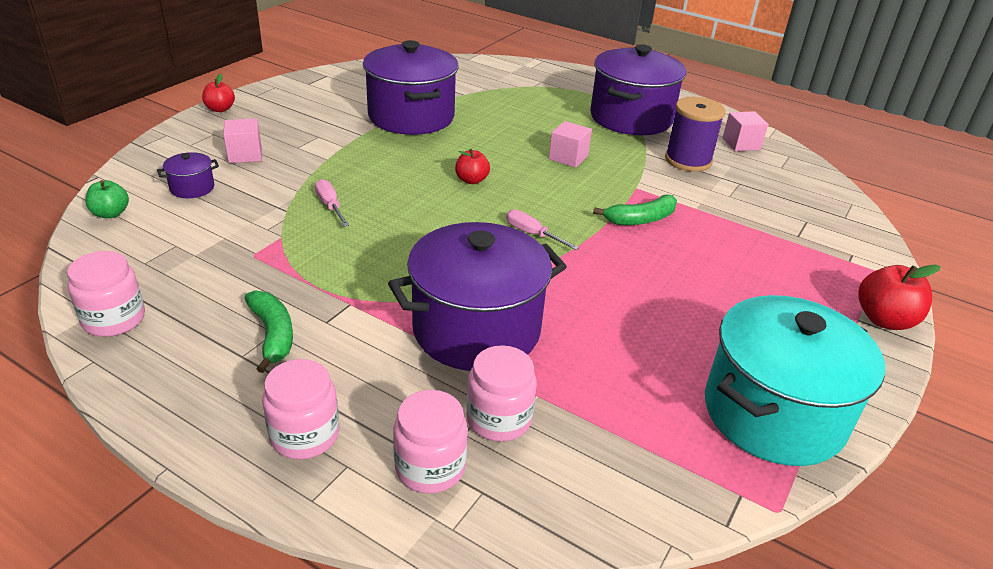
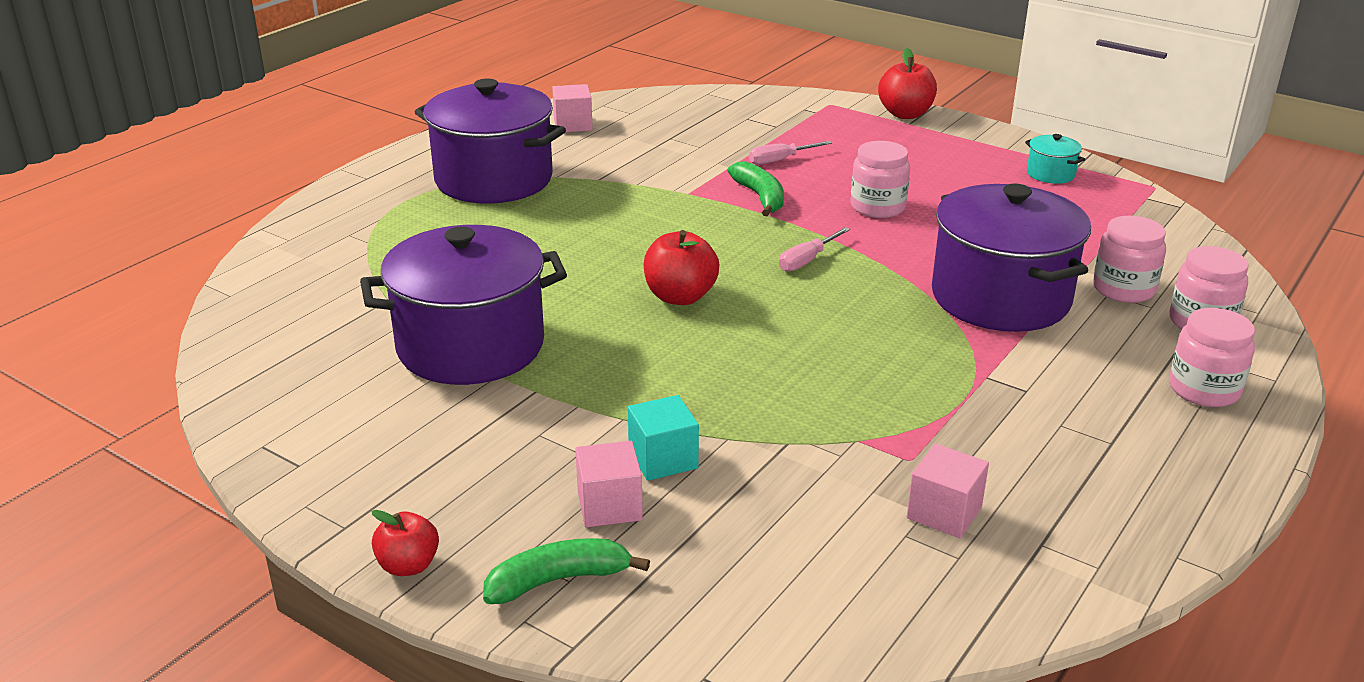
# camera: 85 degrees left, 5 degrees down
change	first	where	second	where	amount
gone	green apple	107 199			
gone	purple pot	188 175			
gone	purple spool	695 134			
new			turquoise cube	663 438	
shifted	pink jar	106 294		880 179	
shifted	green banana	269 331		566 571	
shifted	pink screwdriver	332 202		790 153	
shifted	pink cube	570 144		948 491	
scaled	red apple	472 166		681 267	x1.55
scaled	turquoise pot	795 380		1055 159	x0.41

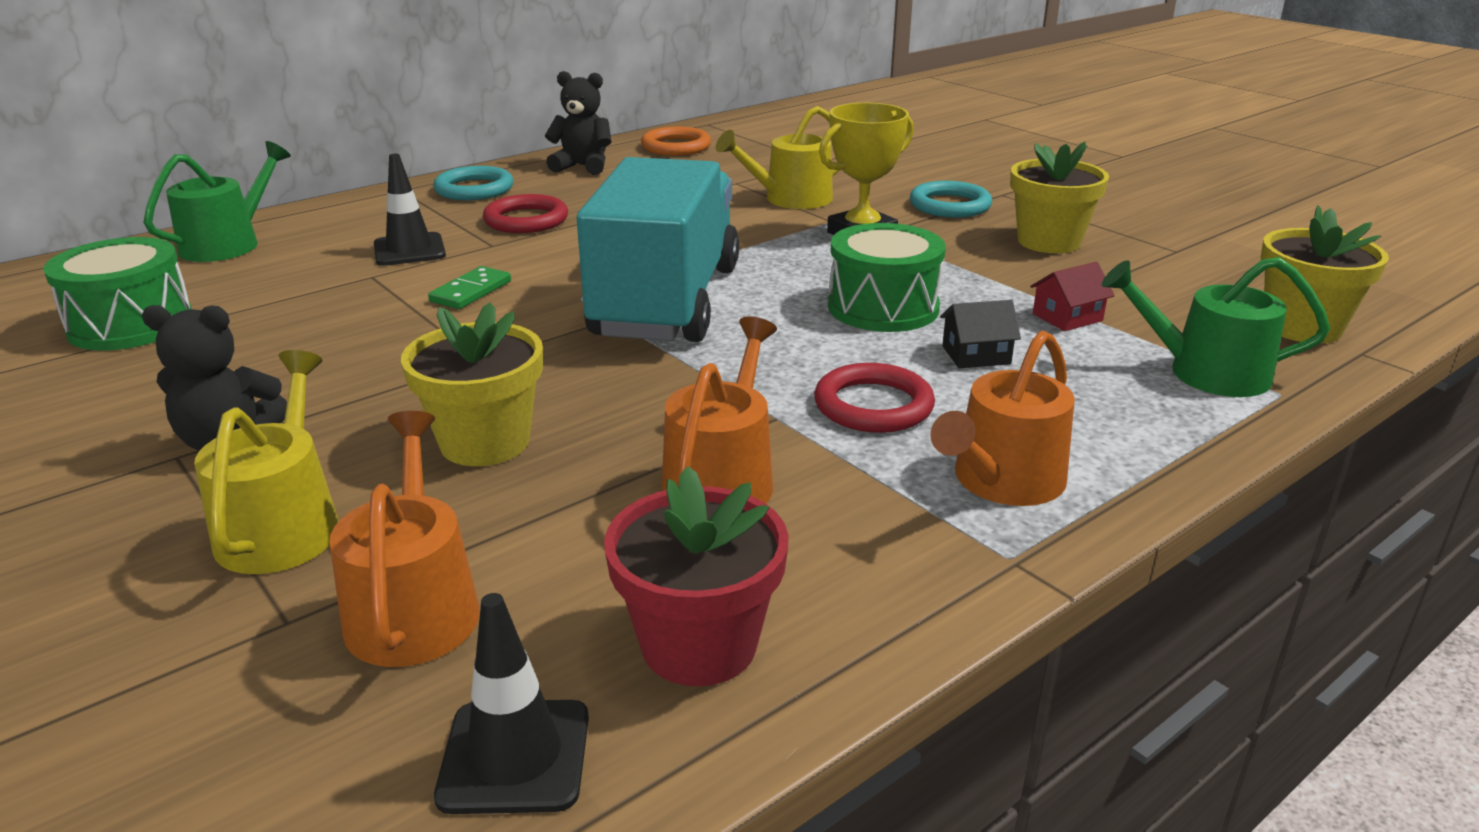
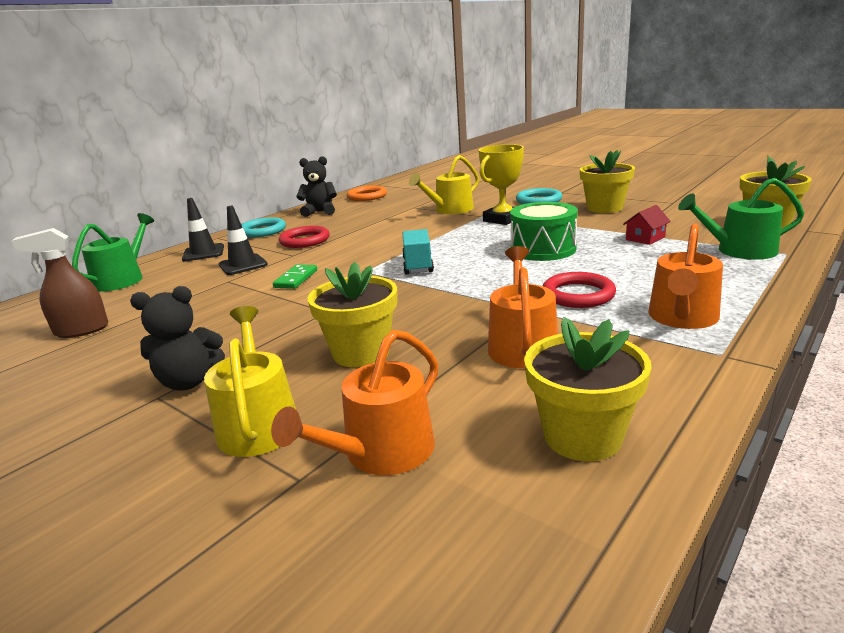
# camera: 10 degrees left, 5 degrees down
change	first	where	second	where	amount
gone	black house	980 334			
shifted	black traffic cone	511 703		203 229	
swapped	green drum	117 293	brown spray bottle	60 283	
repainted	red flower pot	696 576	yellow flower pot	588 389	
rotated	orange watering can	404 539		354 402	120 degrees counterclockwise
scaled	turquoise truck	658 249		418 252	x0.43

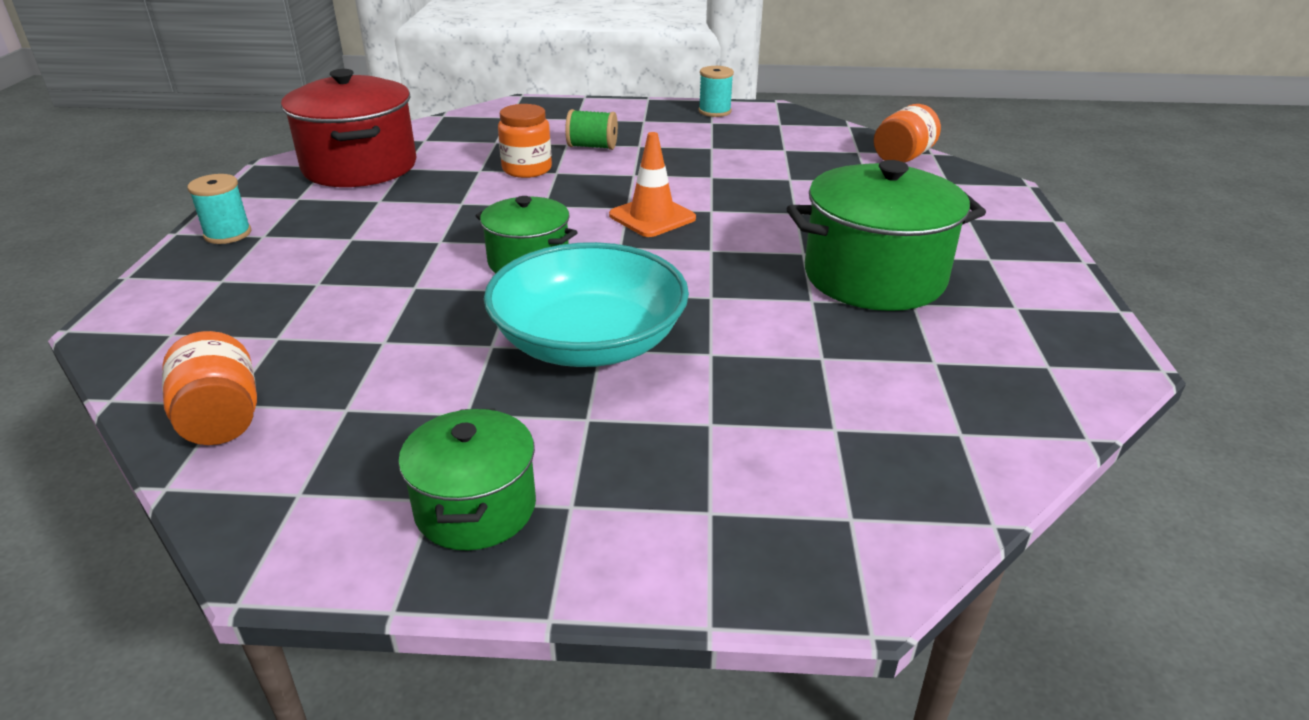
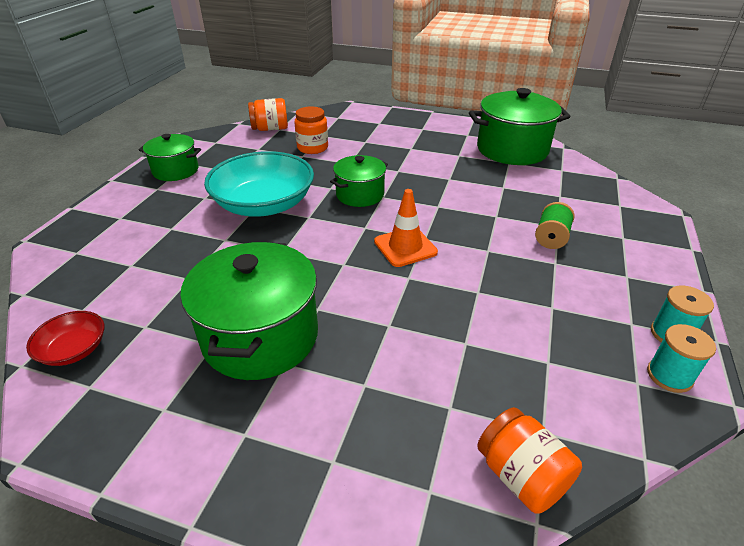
# camera: 105 degrees right, 5 degrees up
change	first	where	second	where	amount
new			red bowl	65 338	
shifted	turquoise spool	219 209		681 358	
shifted	orange jar	525 141		311 130	
repainted	red pot	349 128	green pot	520 126	

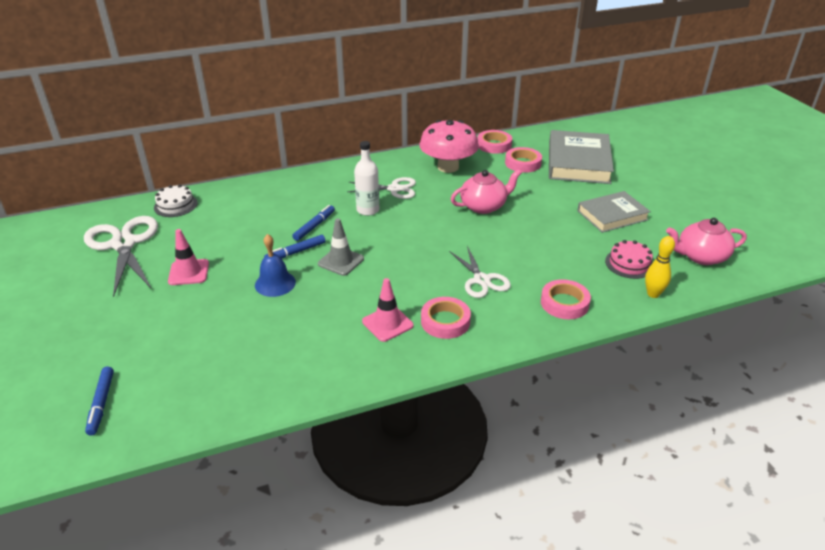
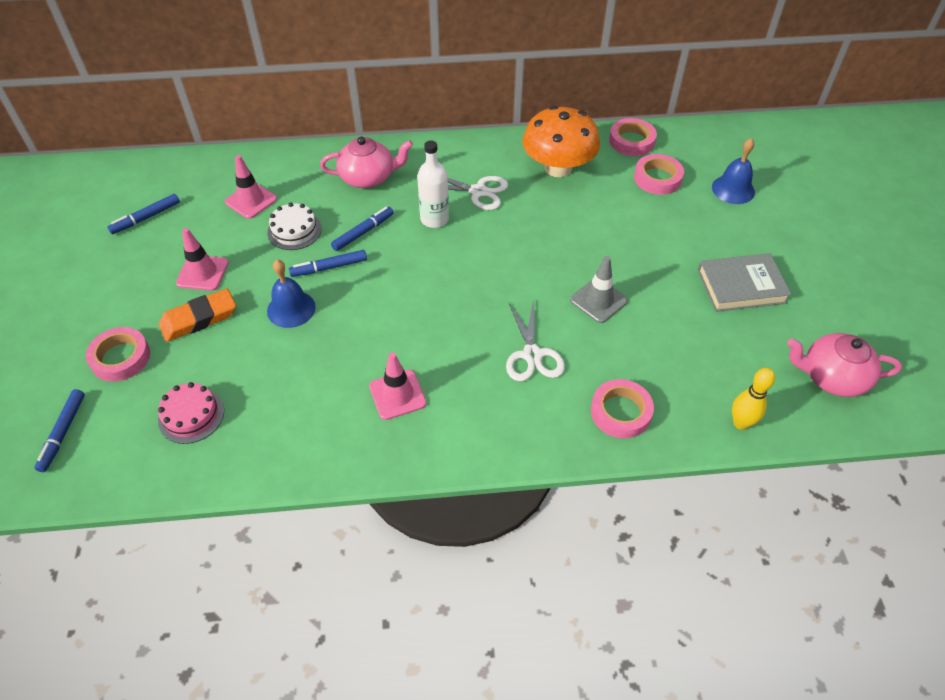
# camera: 15 degrees right, 15 degrees up
change	first	where	second	where	amount
new			orange eraser	197 315	
new			pink traffic cone	251 187	
shifted	white cake	176 200		294 226	
shifted	grey traffic cone	341 247		599 289	
shifted	pink tape	446 318		118 354	
shifted	pink teapot	486 191		366 162	
shifted	pink cake	629 259		191 413	
swapped	white scissors	121 256	blue marker	143 214	
swapped	grey book	581 157	blue bell	733 171	
repainted	pink mushroom	449 146	orange mushroom	561 141	

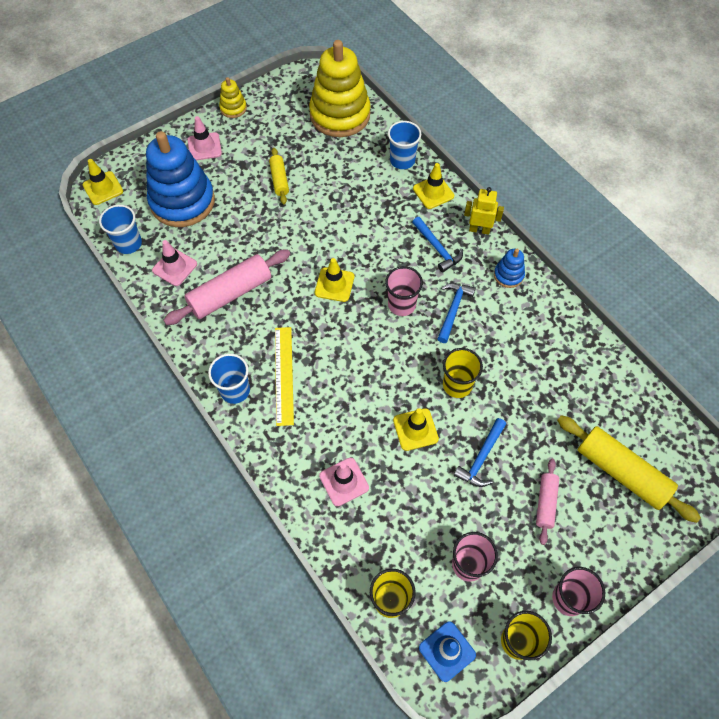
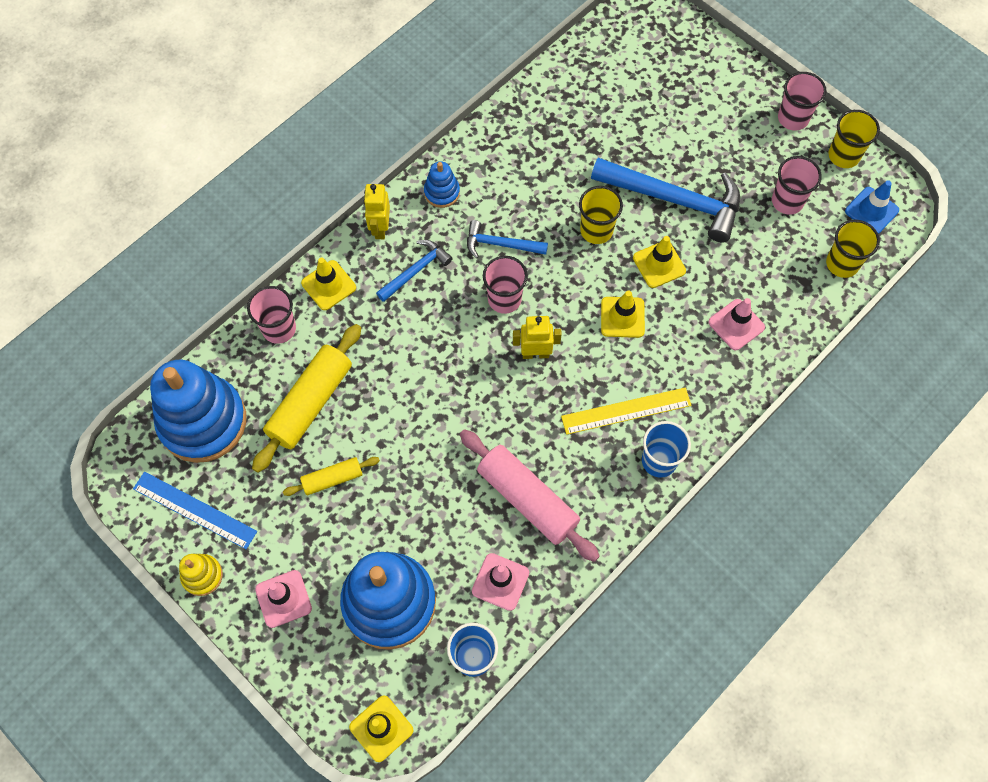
# camera: 100 degrees left, 5 degrees up
change	first	where	second	where	amount
gone	pink rolling pin	547 502			
new			blue ruler	195 510	
new			yellow robot	537 337	
shifted	yellow traffic cone	334 280		623 314	
shifted	yellow rolling pin	629 469		306 398	
repainted	yellow stacking toy	340 88	blue stacking toy	198 411	
repainted	blue cup	404 145	pink cup	271 315	
scaled	blue hammer	480 452		665 200	x1.88

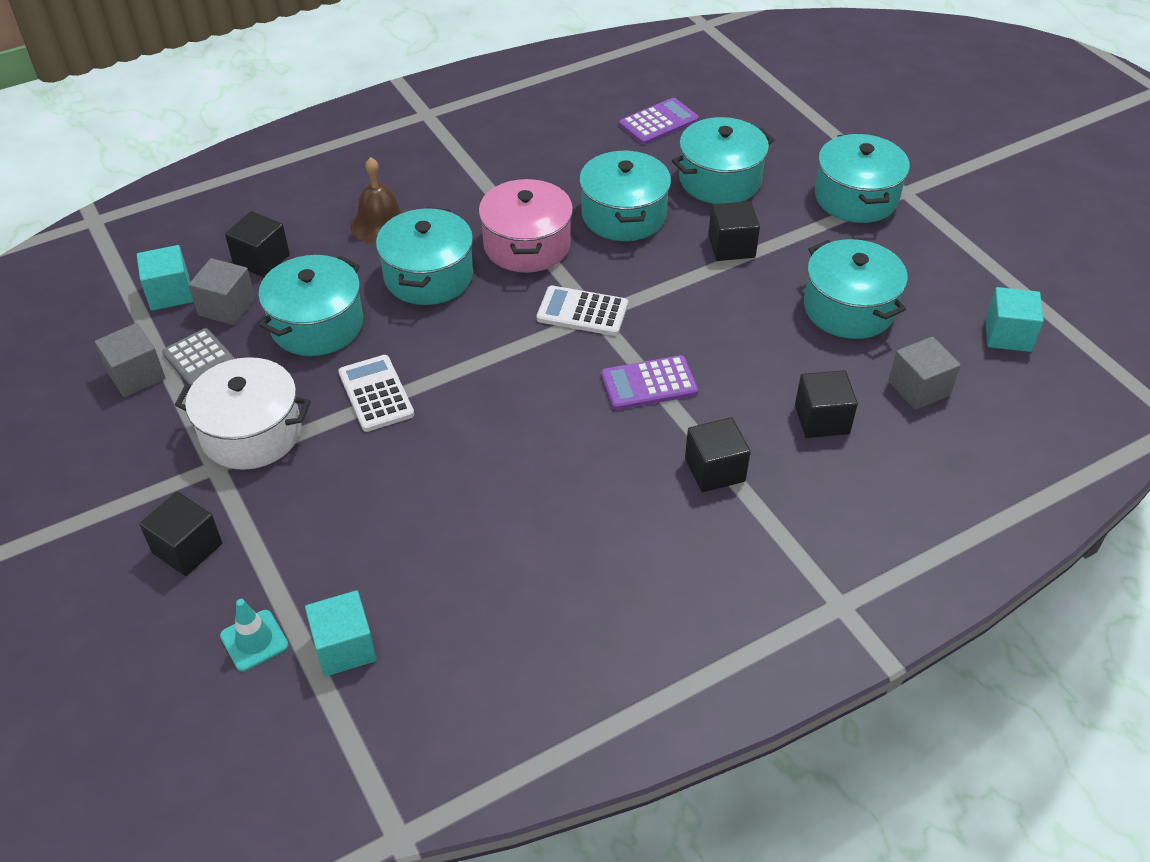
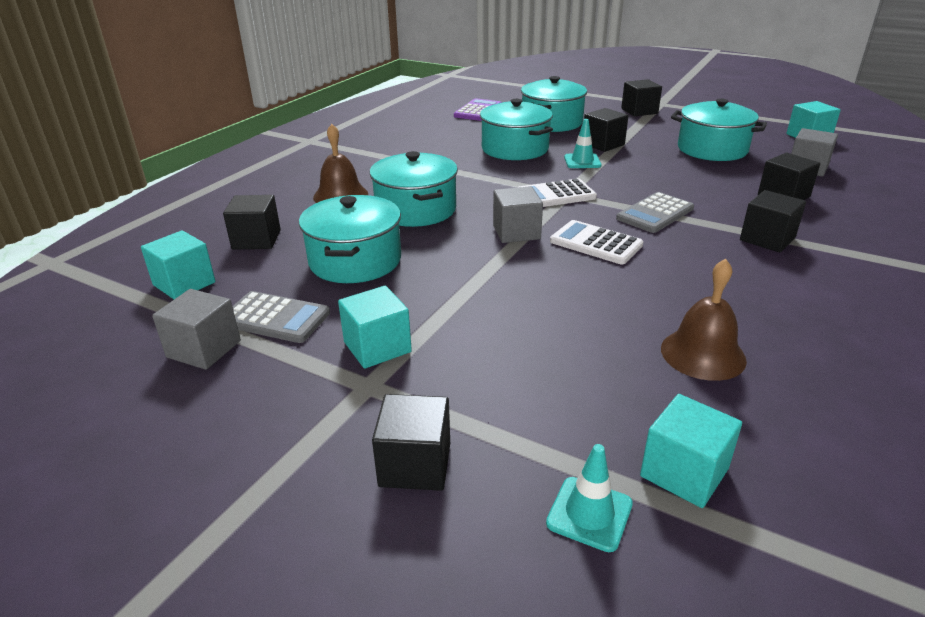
# camera: 30 degrees left, 15 degrees down
change	first	where	second	where	amount
gone	pink pot	526 226			
new			turquoise traffic cone	582 143	
new			brown bell	704 320	
shifted	grey cube	221 291		518 214	
shifted	white calculator	376 393		596 242	
swapped	white pot	243 413	turquoise cube	375 327	
swapped	turquoise pot	862 178	black cube	641 97	
repainted	purple calculator	649 382	grey calculator	655 212	

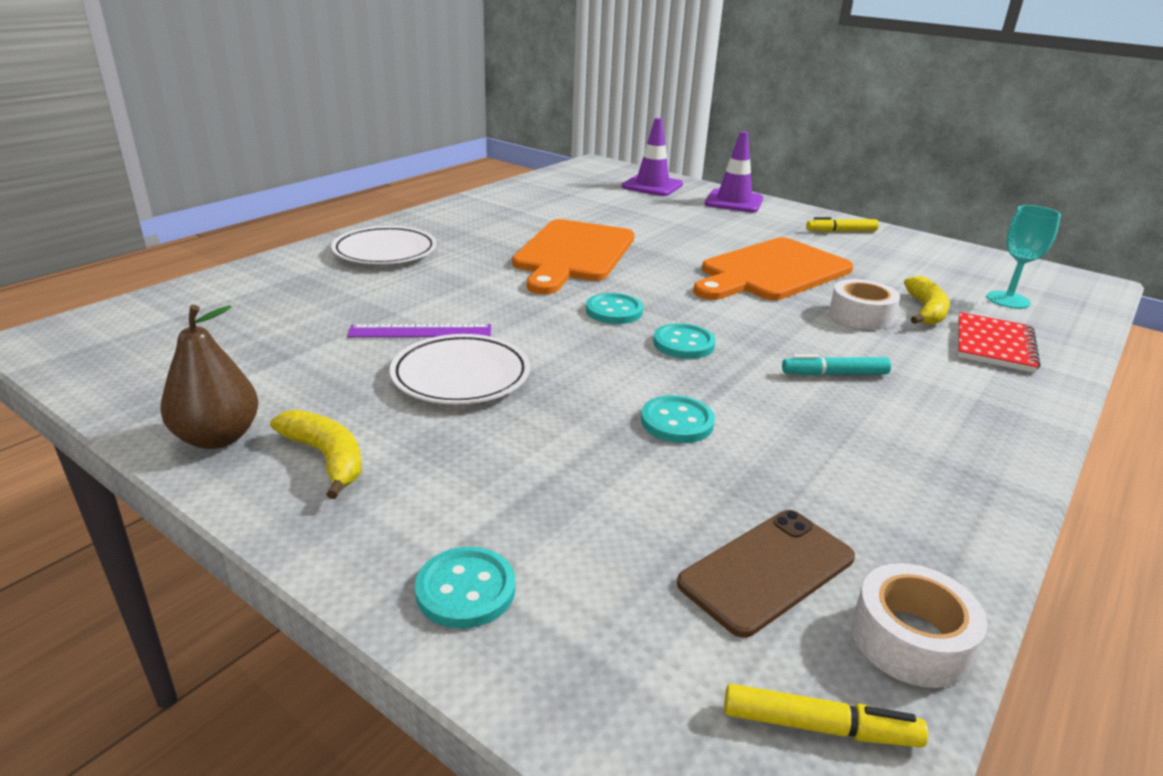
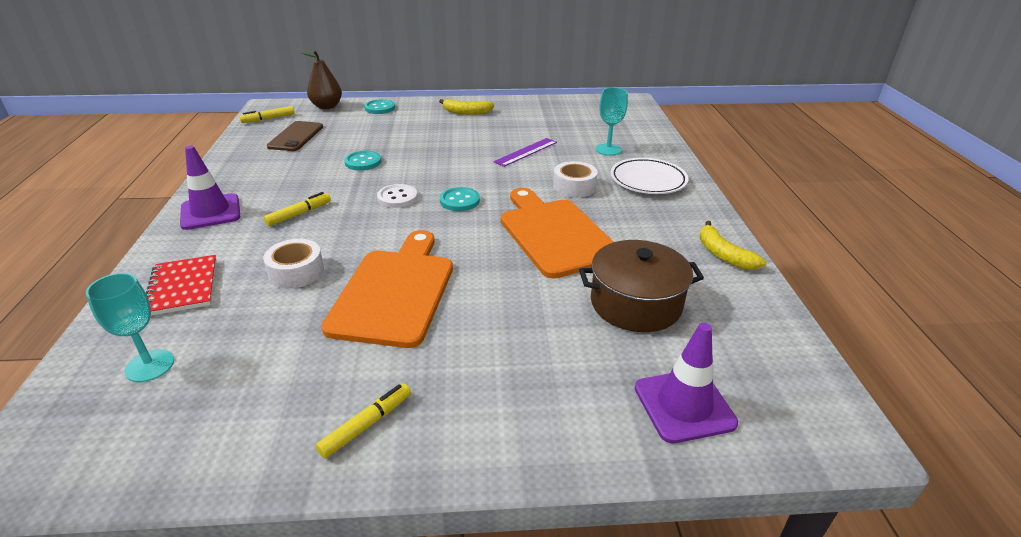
# camera: 140 degrees right, 5 degrees up
change	first	where	second	where	amount
gone	white plate	460 369			
new			brown pot	641 286	
new			turquoise goblet	611 122	
shifted	brown pear	209 377		321 79	
shifted	purple traffic cone	734 172		210 188	
shifted	white tape	919 625		575 179	
shifted	yellow banana	927 300		733 245	
repainted	turquoise button	684 341	white button	397 196	
repainted	turquoise marker	836 365	yellow marker	297 209	

